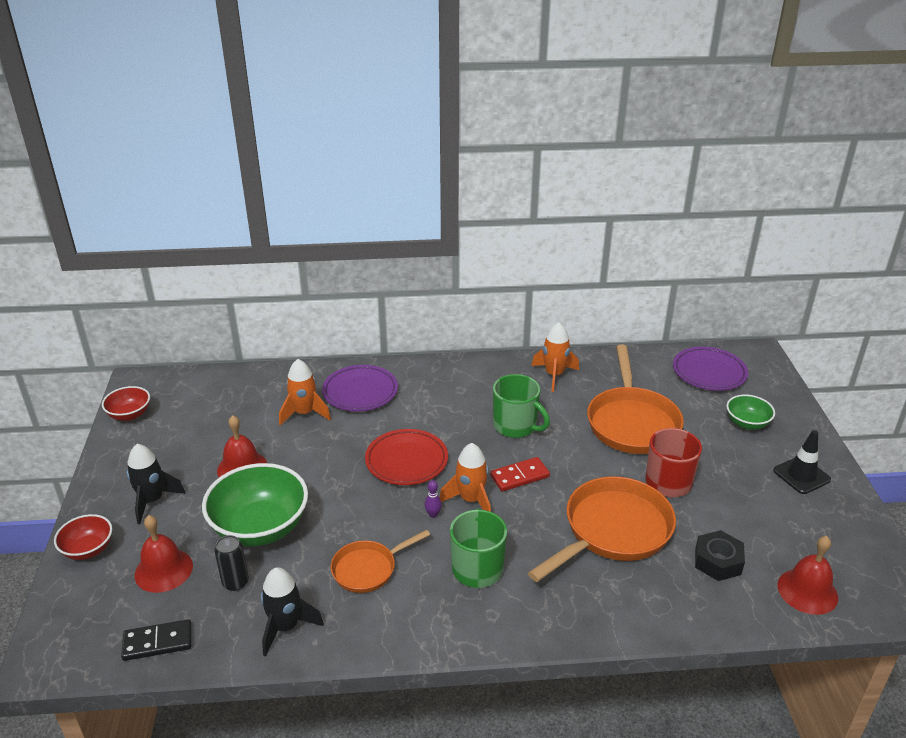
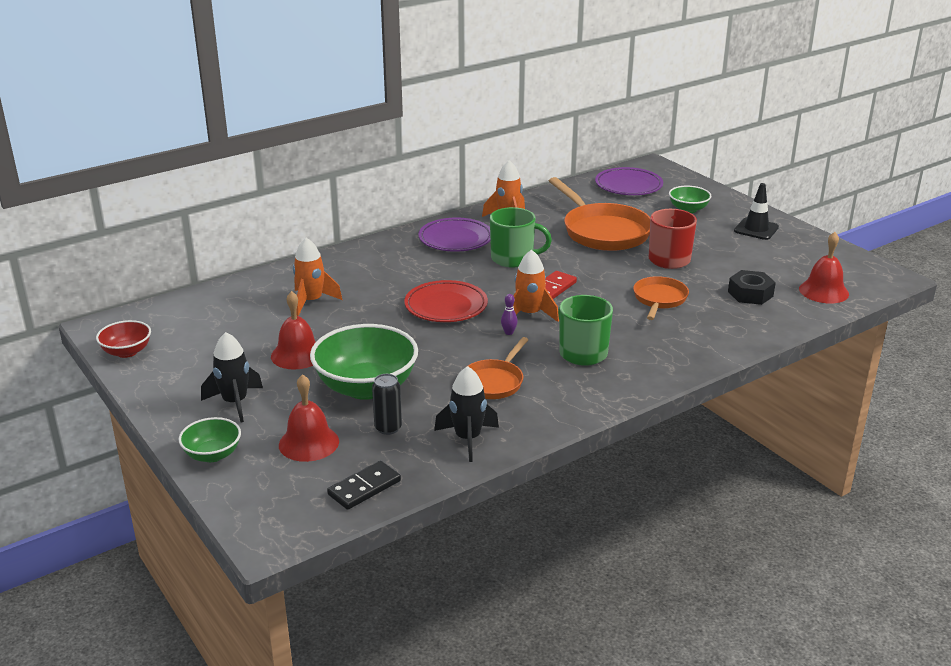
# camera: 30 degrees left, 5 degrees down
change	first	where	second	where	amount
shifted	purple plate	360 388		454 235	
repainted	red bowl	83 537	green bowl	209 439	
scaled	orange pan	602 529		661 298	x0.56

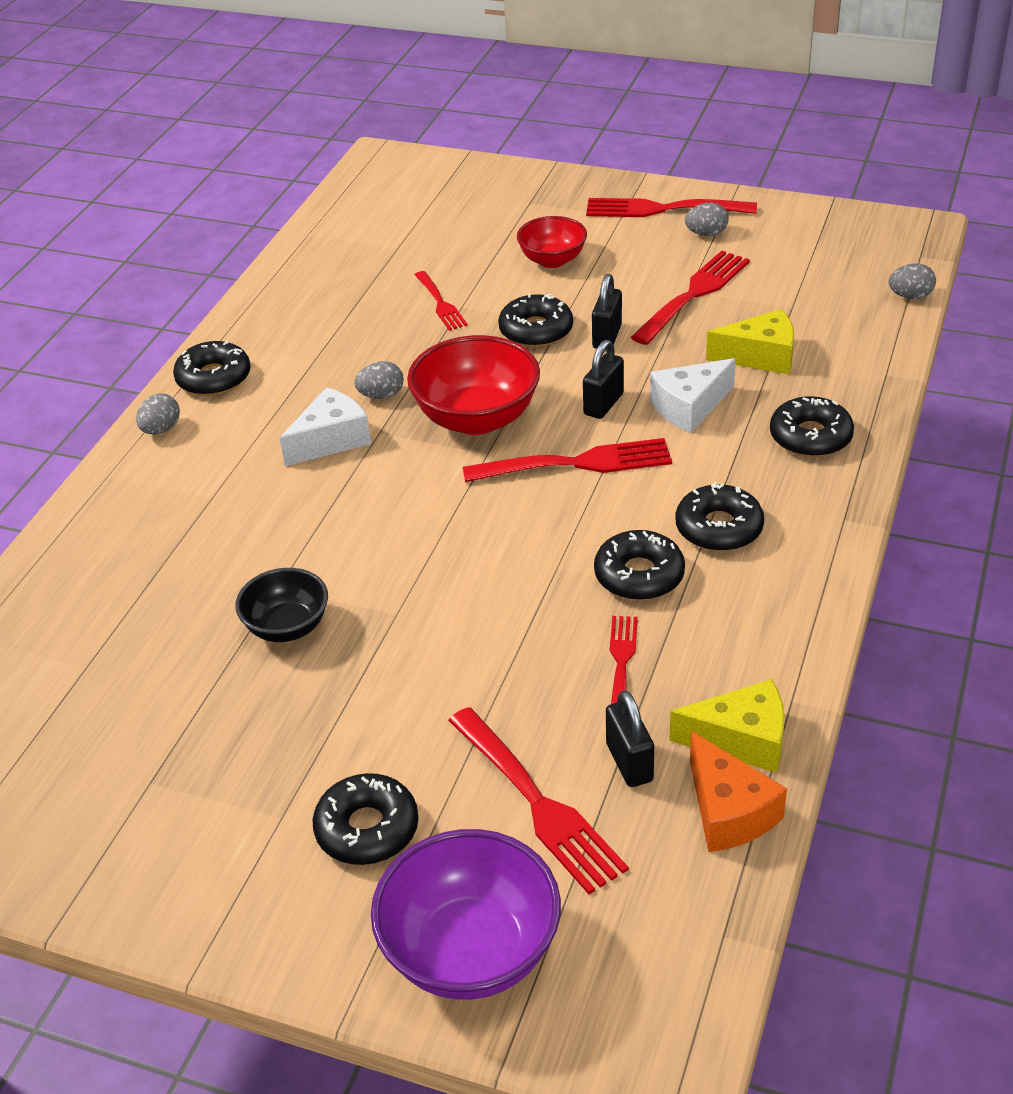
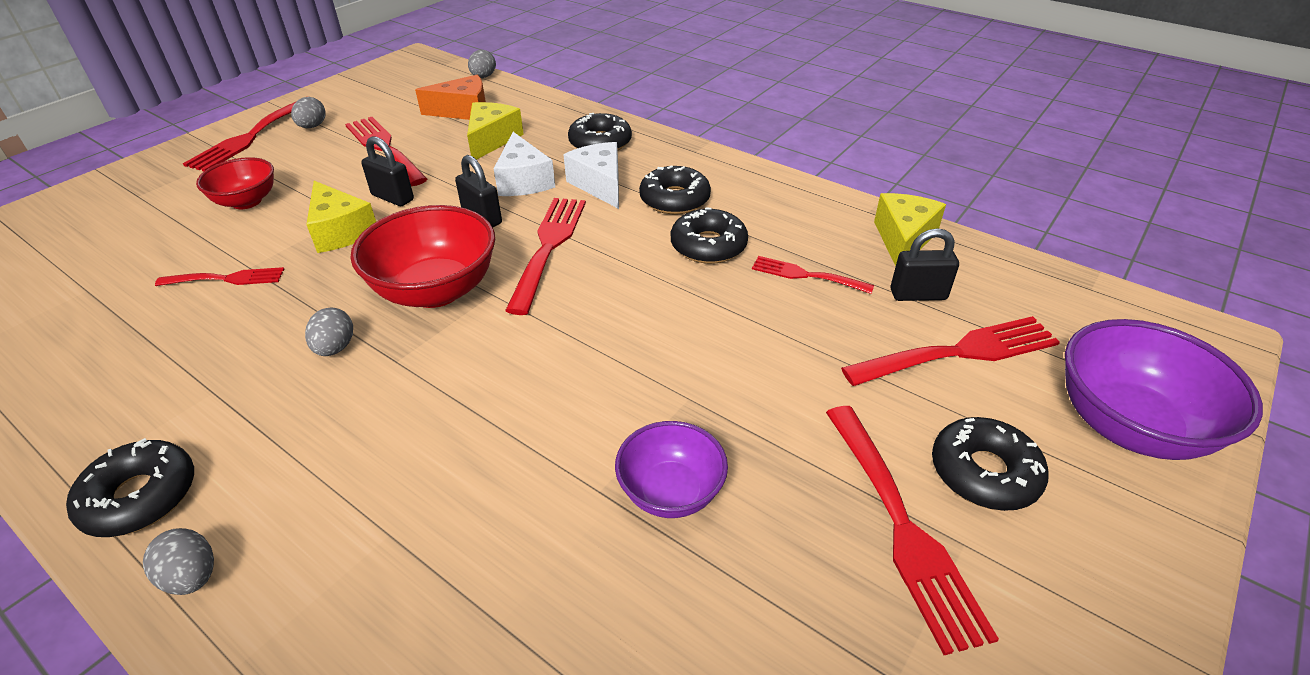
# camera: 75 degrees left, 0 degrees up
change	first	where	second	where	amount
new			red fork	912 530	
shifted	white cheese	325 426		591 175	
shifted	orange cheese	738 791		450 97	
swapped	black donut	535 320	yellow cheese	341 217	
repainted	black bowl	281 605	purple bowl	671 469	

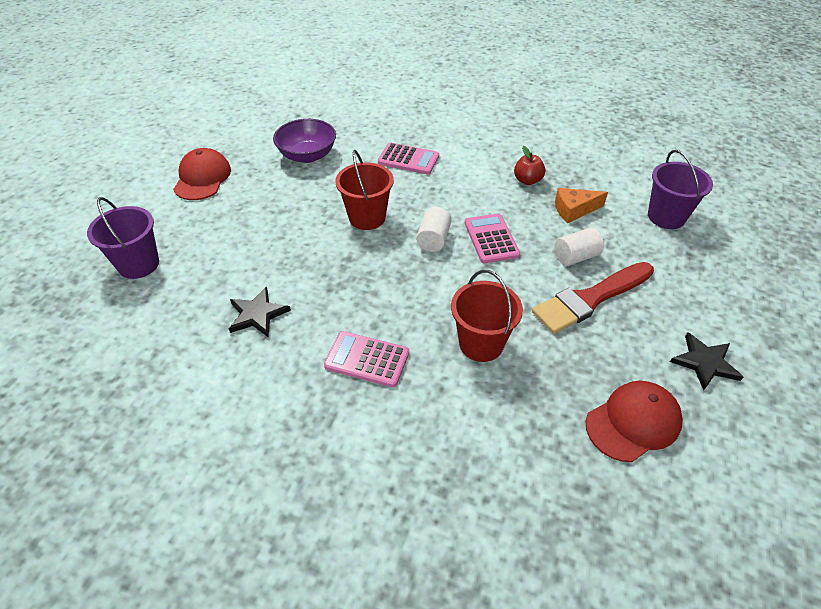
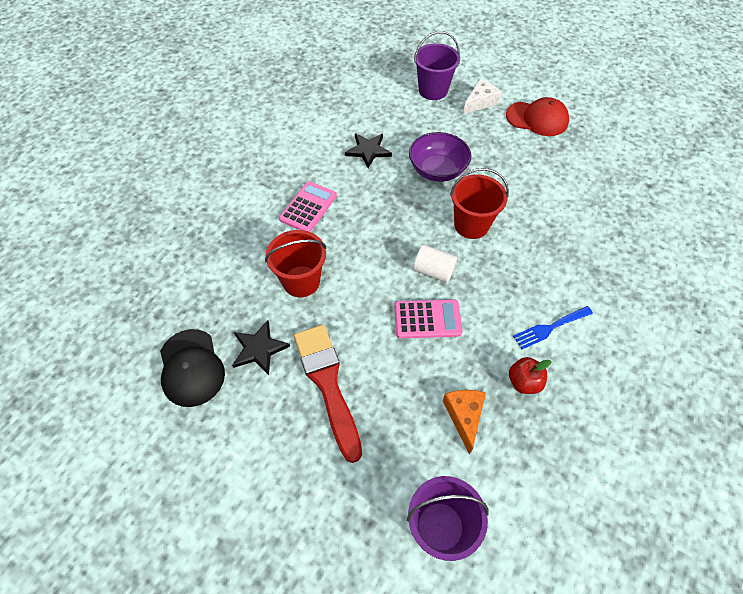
# camera: 100 degrees right, 10 degrees up
change	first	where	second	where	amount
gone	pink calculator	408 158			
gone	white cylinder	579 247			
new			white cheese	482 96	
new			blue fork	553 327	
shifted	purple bowl	304 141		440 157	
shifted	black star	706 361		261 347	
repainted	red cap	634 421	black cap	192 368	

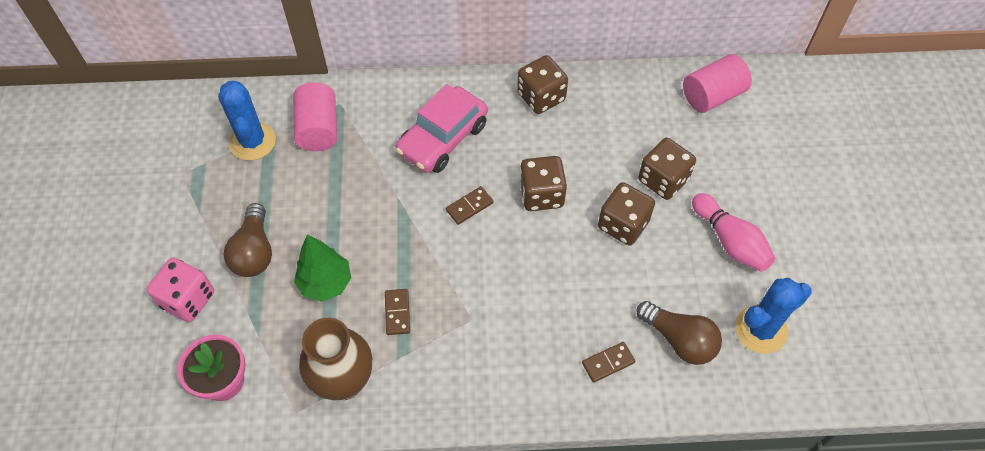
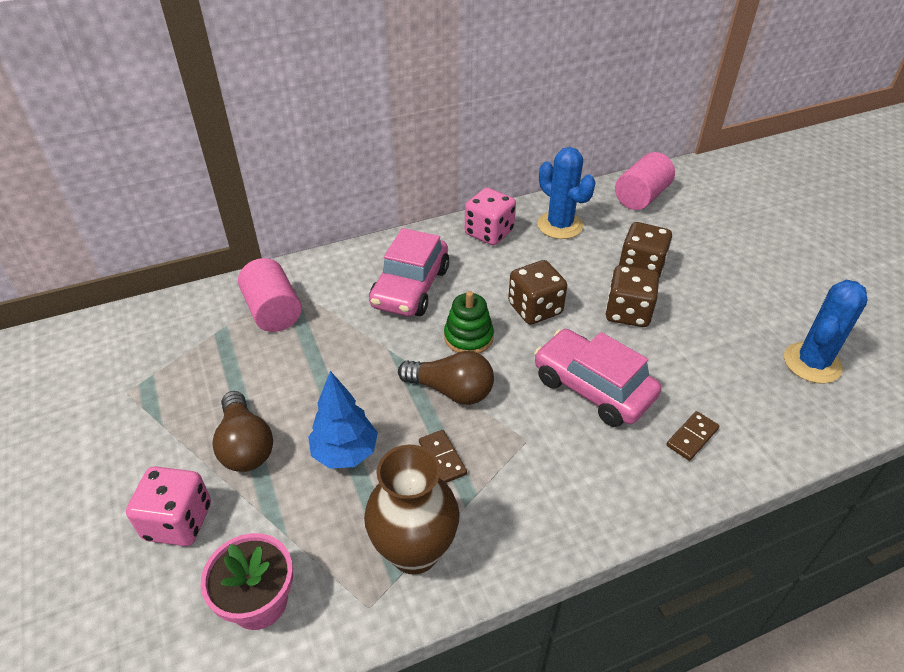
# camera: 20 degrees left, 15 degrees down
change	first	where	second	where	amount
gone	pink bowling pin	733 232			
new			pink car	597 378	
shifted	blue cactus	247 121		566 193	
shifted	brown light bulb	679 333		446 378	
swapped	brown domino	470 205	green stacking toy	469 322	
repainted	green tree	322 268	blue tree	343 420	
repainted	brown dice	542 84	pink dice	490 216	

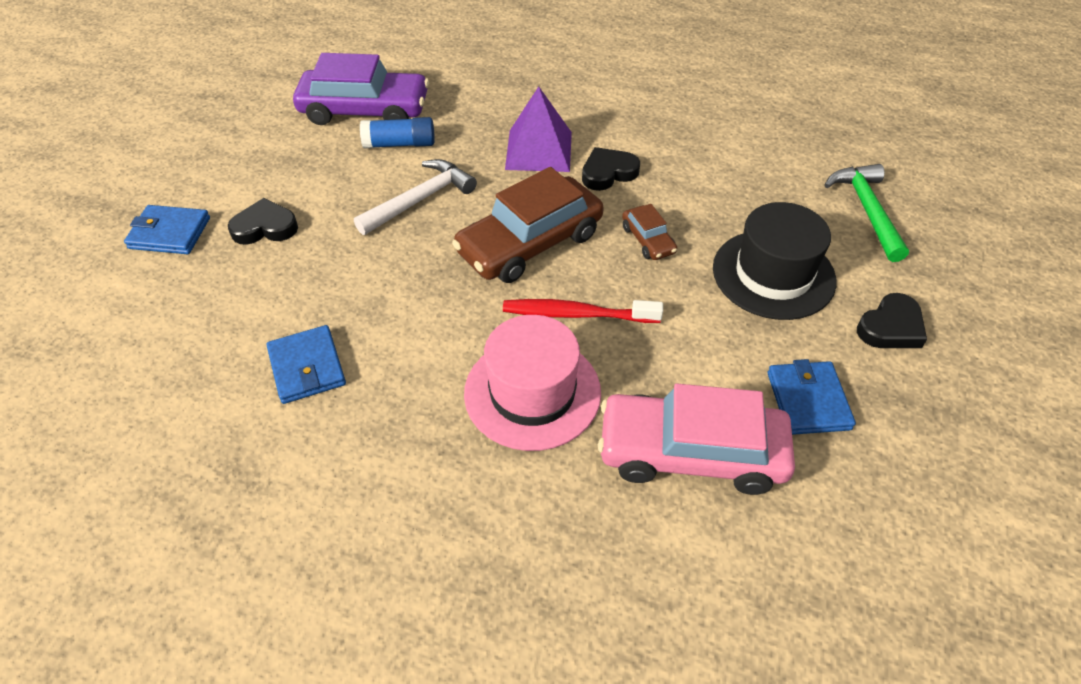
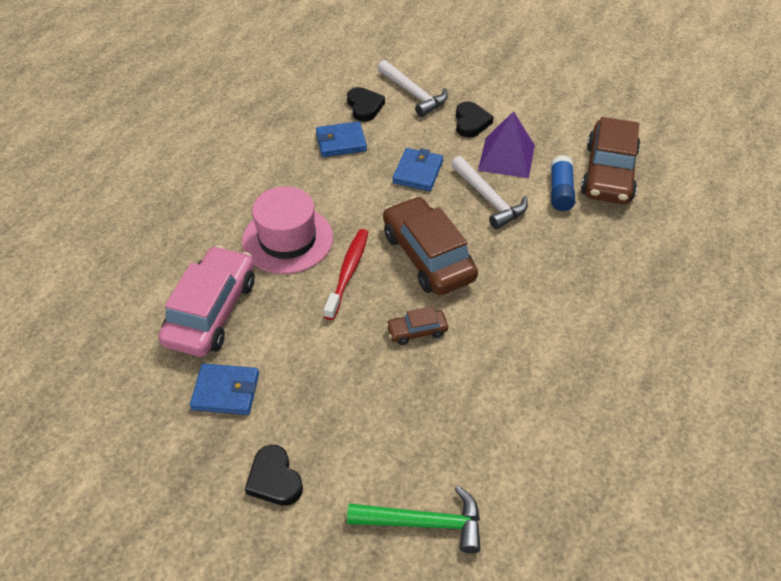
# camera: 100 degrees right, 0 degrees up
change	first	where	second	where	amount
gone	black hat	774 261			
new			white hammer	412 88	
shifted	blue wallet	167 229		417 169	
shifted	purple pyramid	538 129		506 145	
shifted	black heart	611 169		366 104	
repainted	purple car	361 89	brown car	610 160	

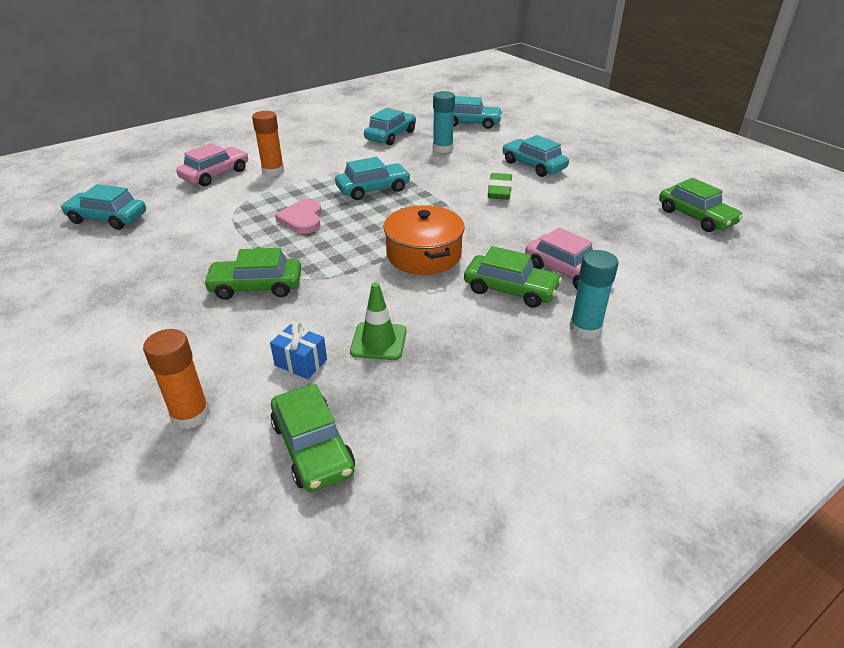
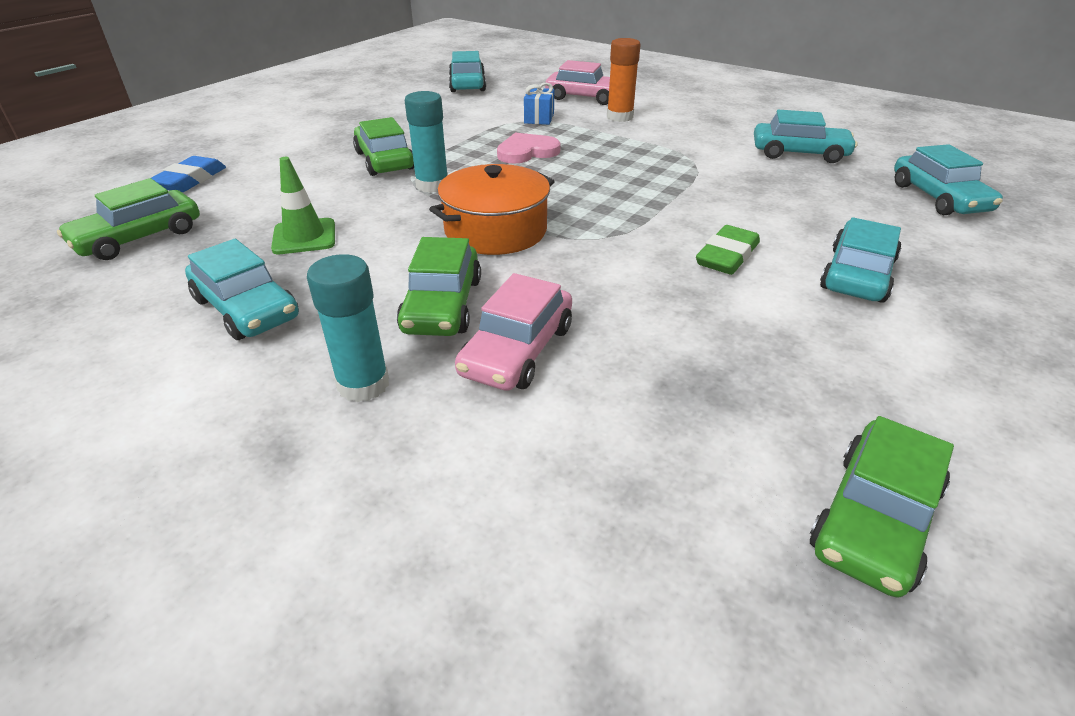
# camera: 70 degrees right, 0 degrees up
change	first	where	second	where	amount
shifted	blue gift	298 350		539 104	
shifted	turquoise car	373 178		242 289	
shifted	turquoise glue stick	444 122		426 142	
swapped	orange glue stick	176 379	blue eraser	188 174	
rotated	green eraser	500 186		728 250	45 degrees counterclockwise

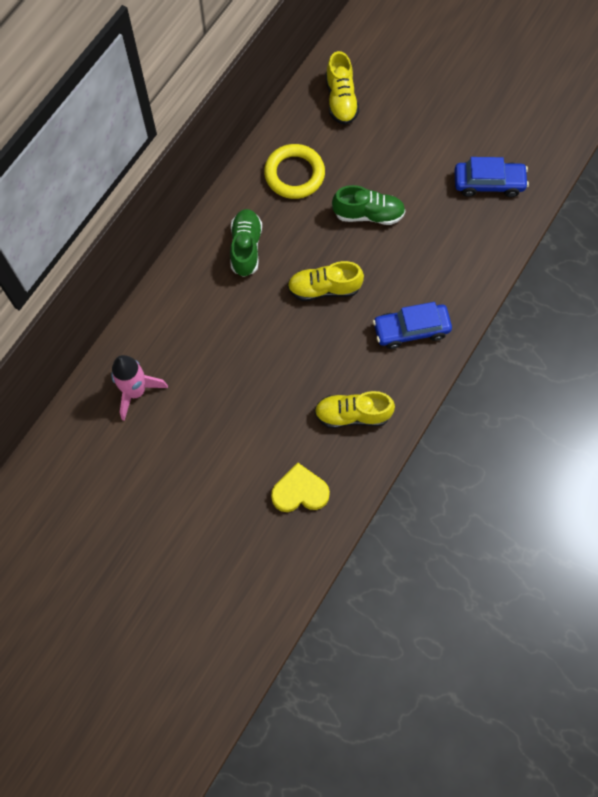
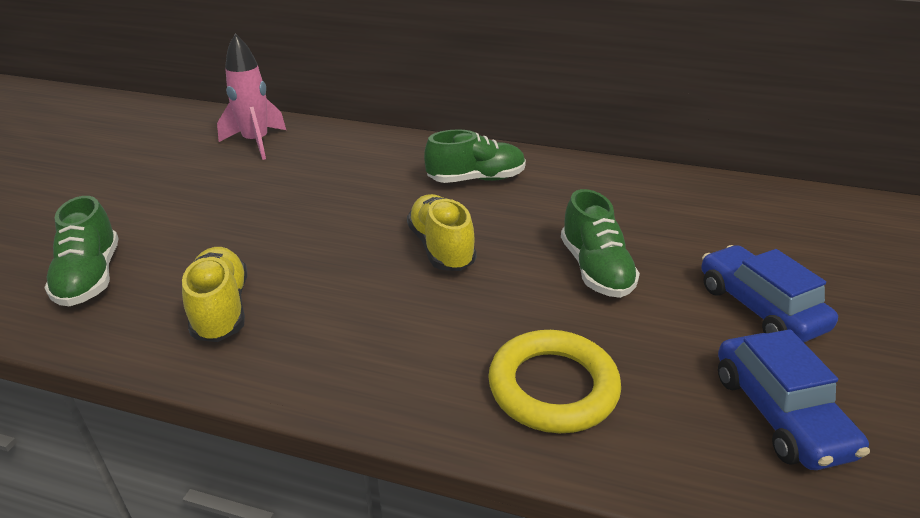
# camera: 75 degrees right, 35 degrees down
change	first	where	second	where	amount
gone	yellow shoe	342 88			
shifted	yellow ring	294 171		554 381	
shifted	blue car	412 325		769 293	
swapped	yellow heart	300 487	green shoe	81 251	

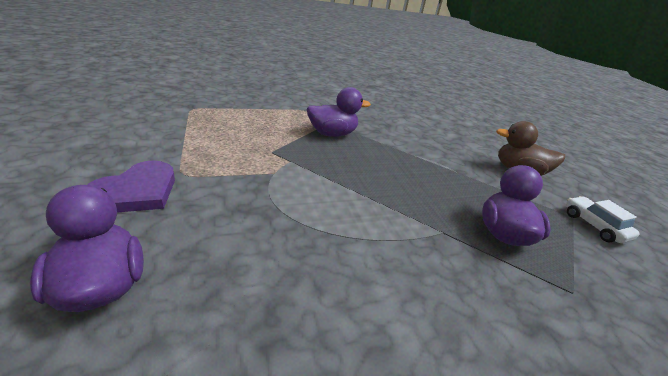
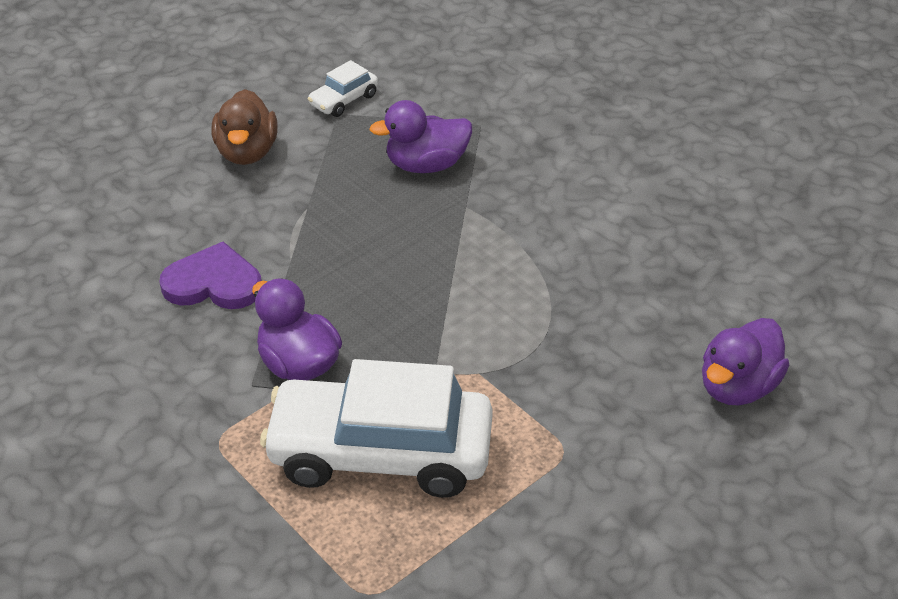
# camera: 110 degrees left, 10 degrees up
change	first	where	second	where	amount
new			white car	376 428	
shifted	purple heart	131 186		210 275	

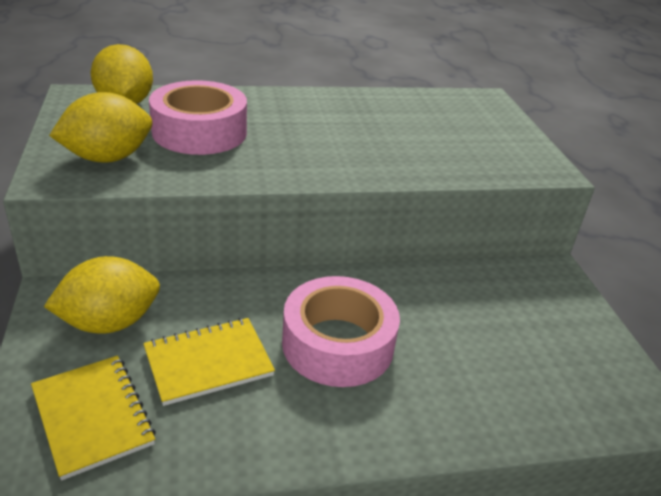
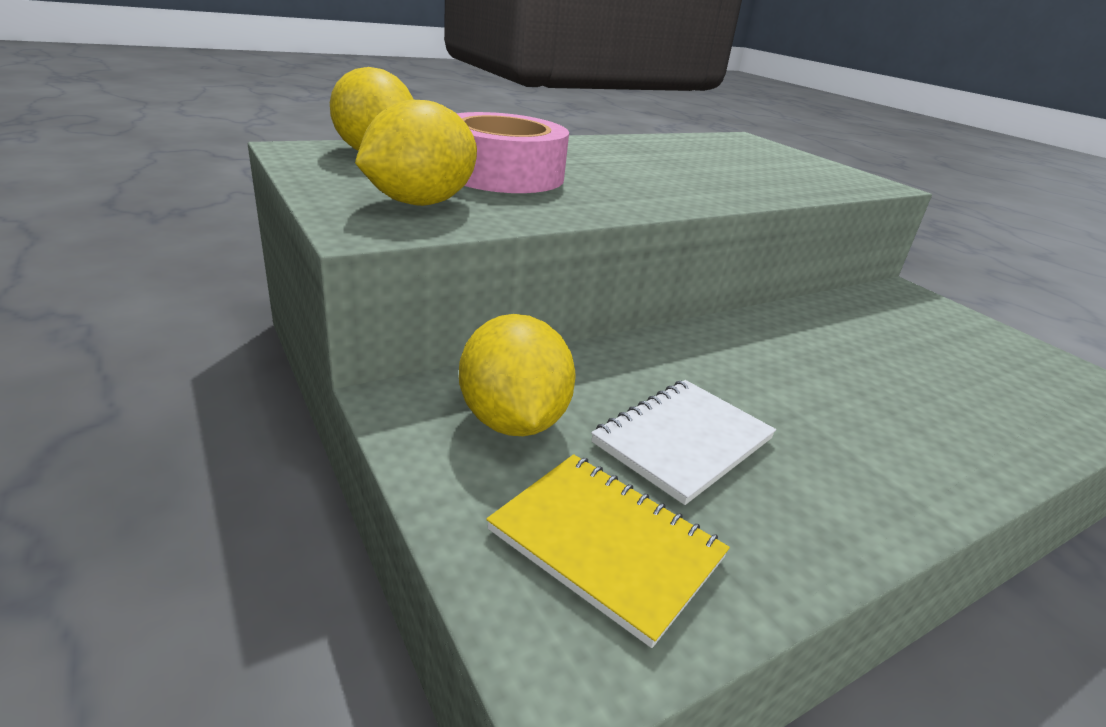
# camera: 20 degrees left, 5 degrees down
change	first	where	second	where	amount
gone	pink tape	341 331			
repainted	yellow notebook	209 362	white notebook	683 442	
rotated	yellow lemon	102 294		517 375	60 degrees counterclockwise

